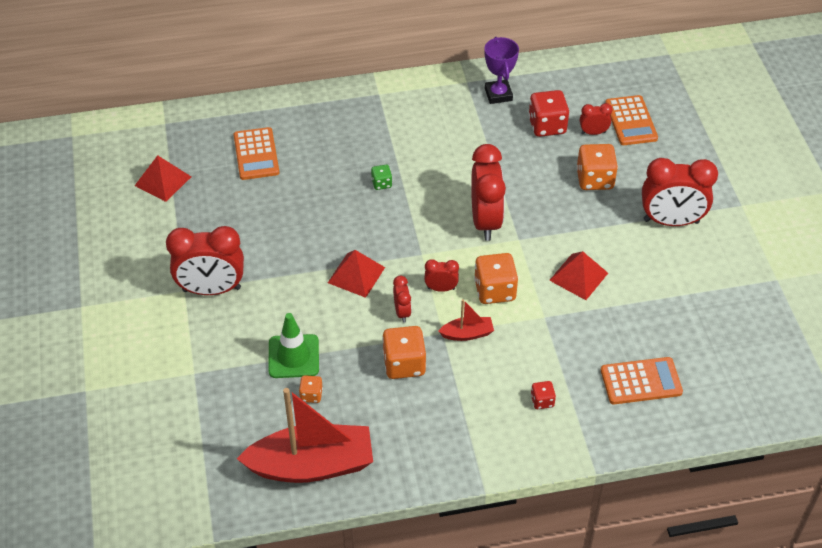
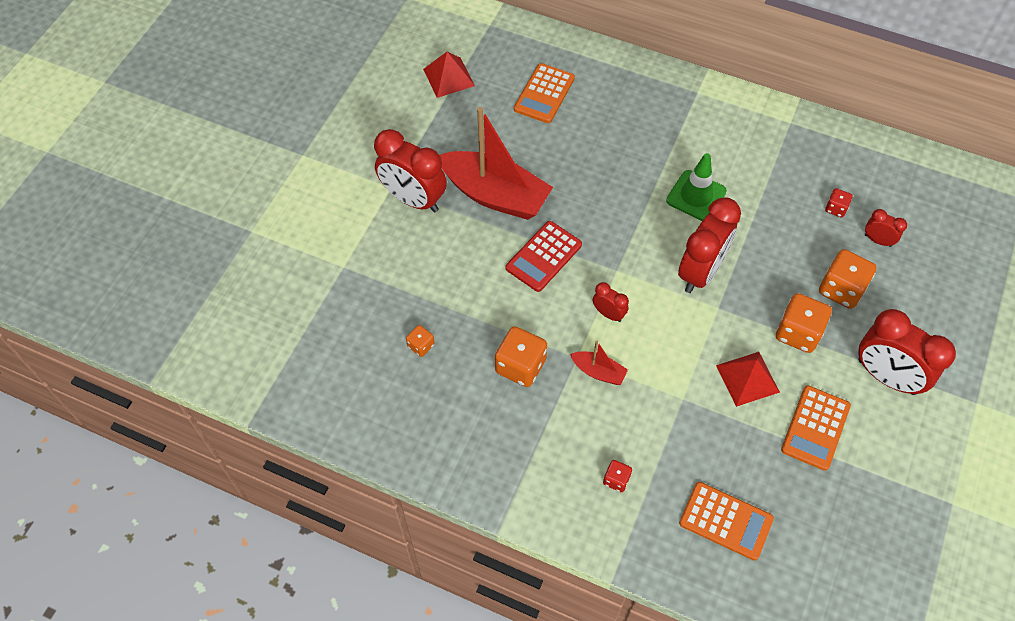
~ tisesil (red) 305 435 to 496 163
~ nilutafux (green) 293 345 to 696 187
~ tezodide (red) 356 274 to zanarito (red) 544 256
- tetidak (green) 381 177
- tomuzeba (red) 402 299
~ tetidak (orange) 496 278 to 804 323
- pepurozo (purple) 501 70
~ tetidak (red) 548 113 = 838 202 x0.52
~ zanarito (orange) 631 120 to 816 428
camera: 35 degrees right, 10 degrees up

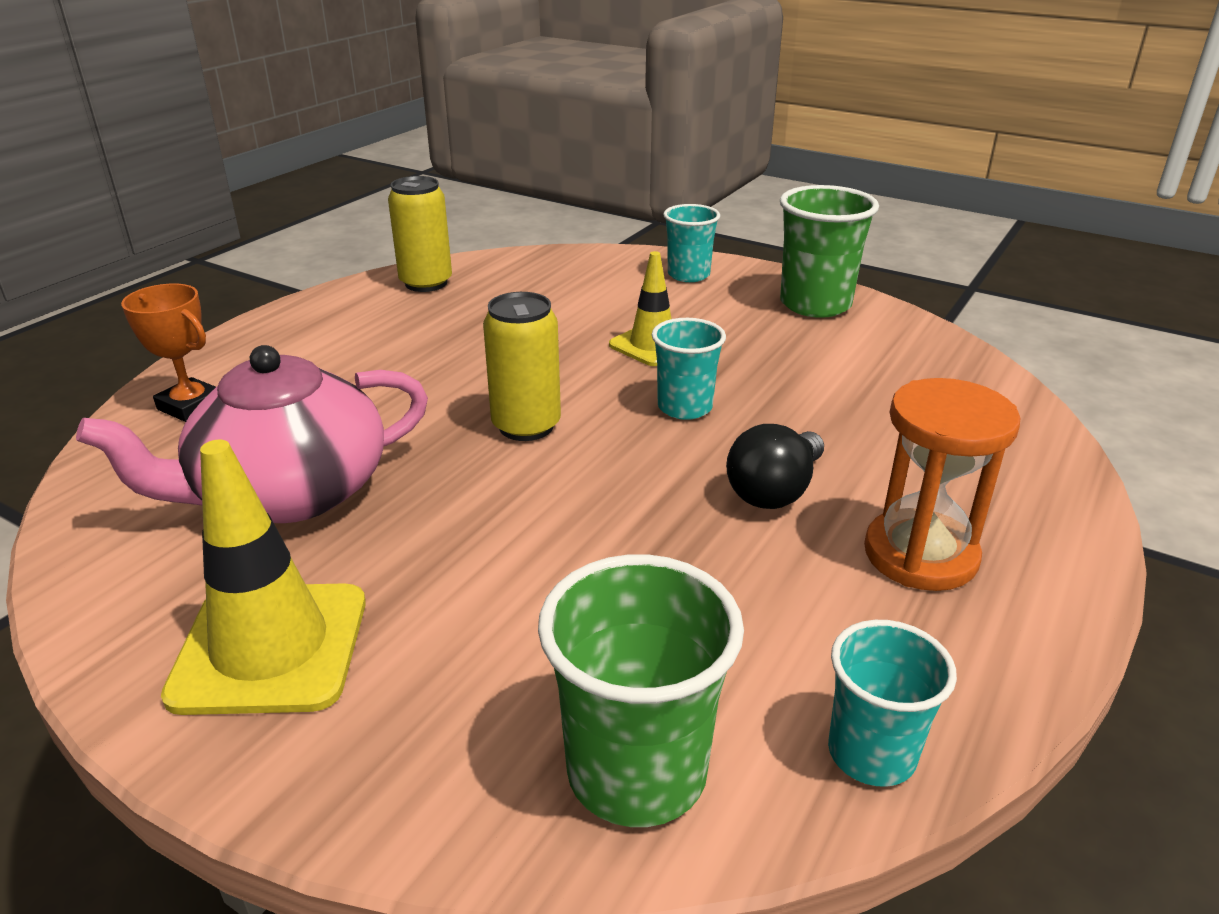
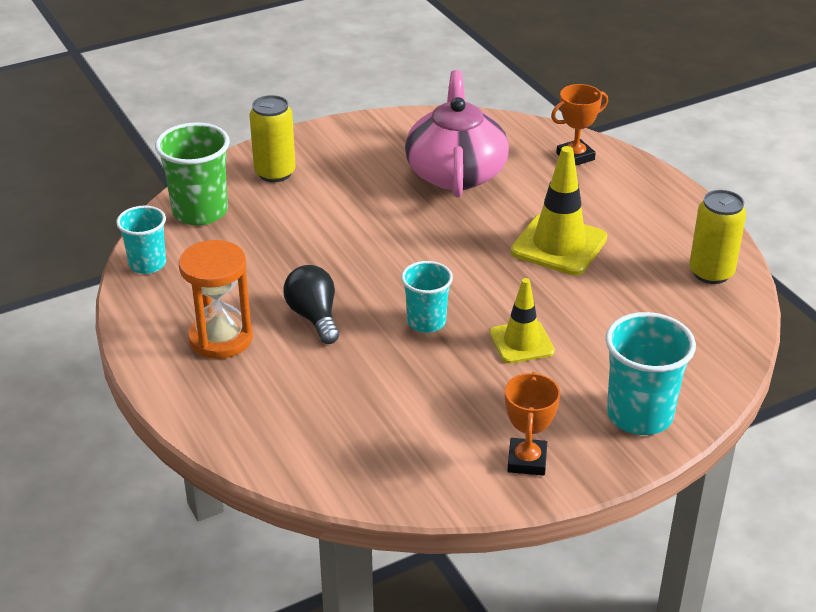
~ nilutafux (yellow) 263 577 to 559 210
~ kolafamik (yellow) 522 366 to 273 138
~ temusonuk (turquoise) 691 243 = 650 373 x1.57
~ temusonuk (green) 829 251 to pepurozo (orange) 532 424
camera: 120 degrees right, 5 degrees up

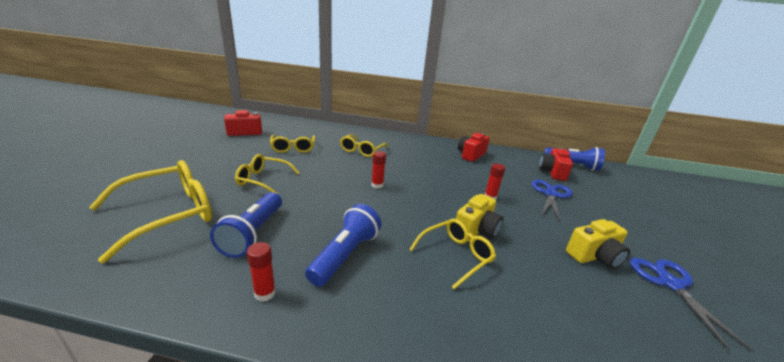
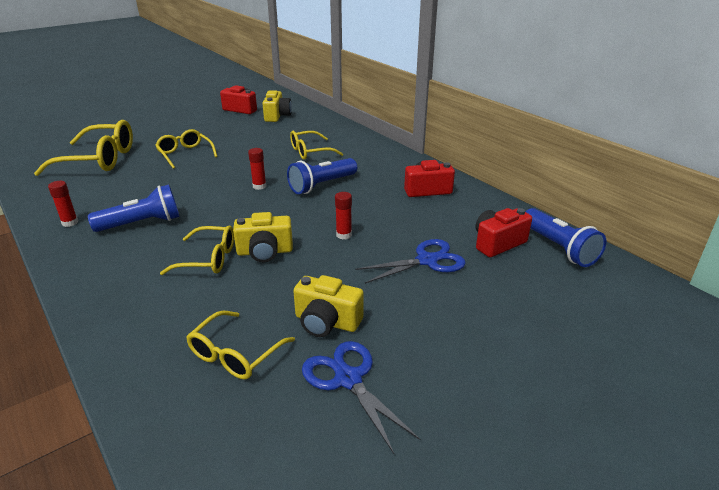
~ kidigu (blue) 246 225 to 322 176
~ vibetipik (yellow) 292 144 to 240 345
~ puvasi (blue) 692 305 = 361 397 75 degrees counterclockwise
+ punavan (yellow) 277 106
camera: 45 degrees right, 5 degrees up

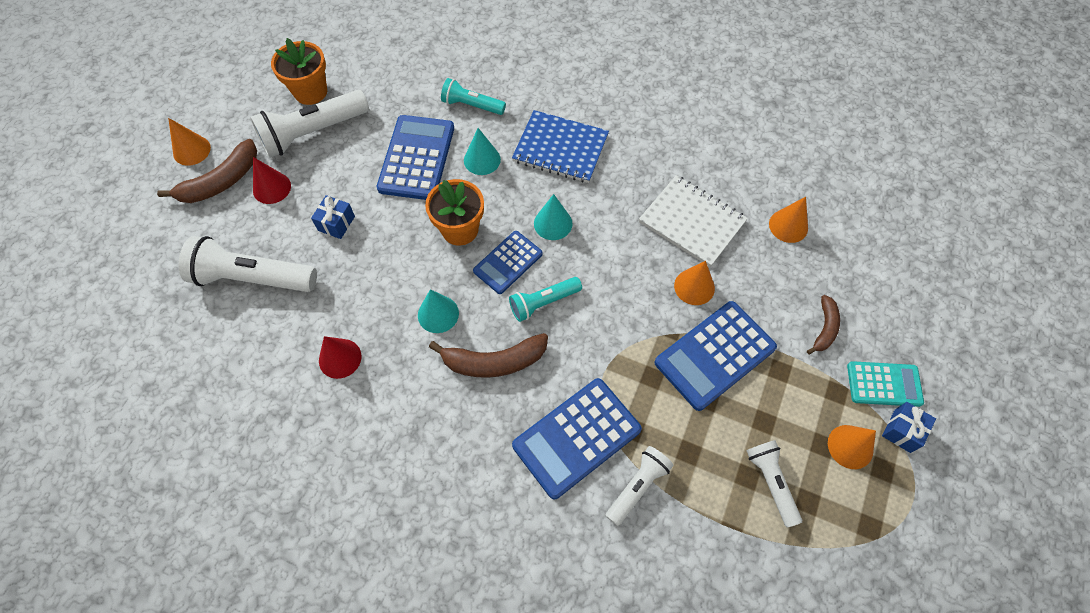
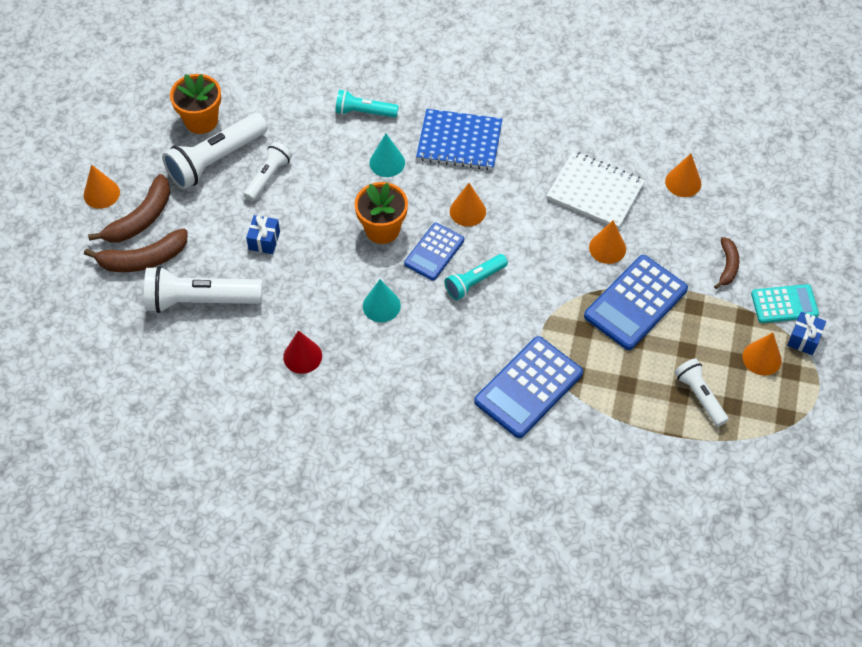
- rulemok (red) 272 180
- zanarito (blue) 415 157
~ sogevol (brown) 488 355 to 136 250
~ rulemok (turquoise) 553 217 to rulemok (orange) 468 205
~ kidigu (white) 639 486 to 267 171
camera: 10 degrees left, 5 degrees down

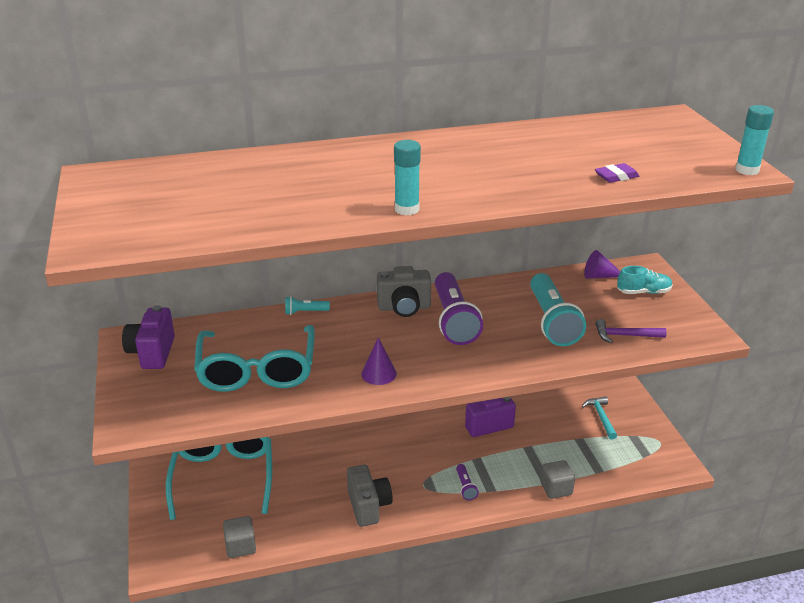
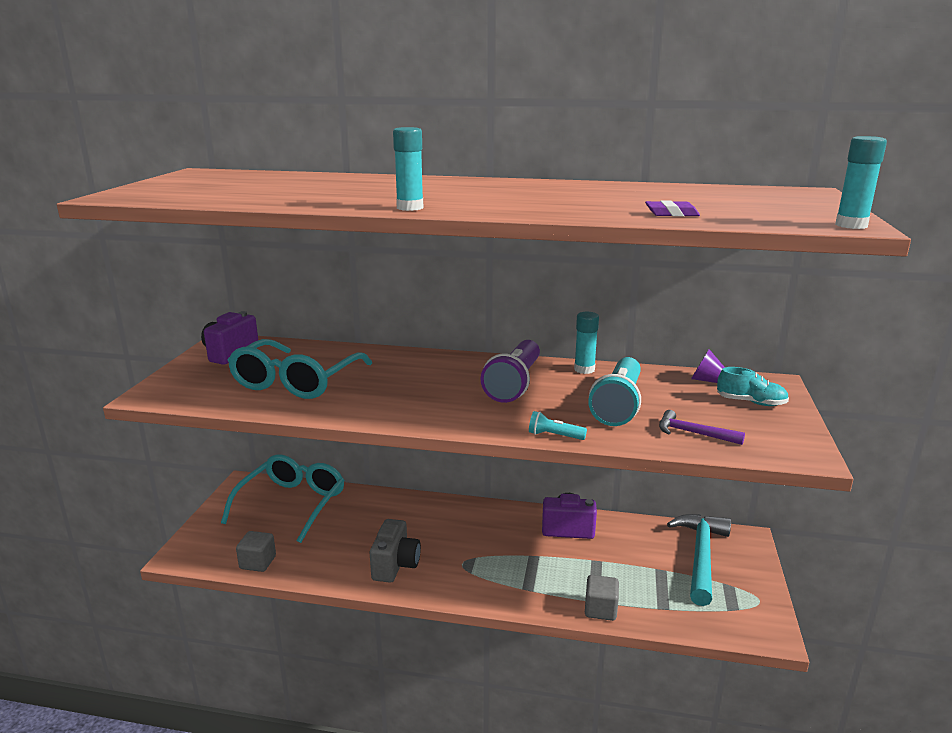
~ kidigu (turquoise) 307 305 to 558 425
- rulemok (purple) 379 361
- punavan (grey) 404 291
- kidigu (purple) 467 482
~ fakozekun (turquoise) 599 417 = 699 560 x1.91
+ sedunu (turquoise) 586 343
camera: 25 degrees right, 10 degrees down

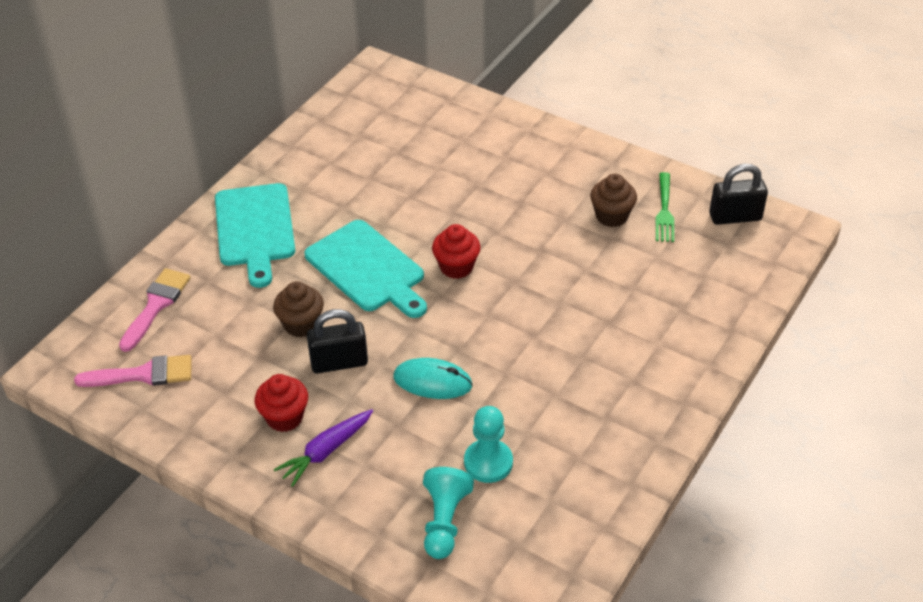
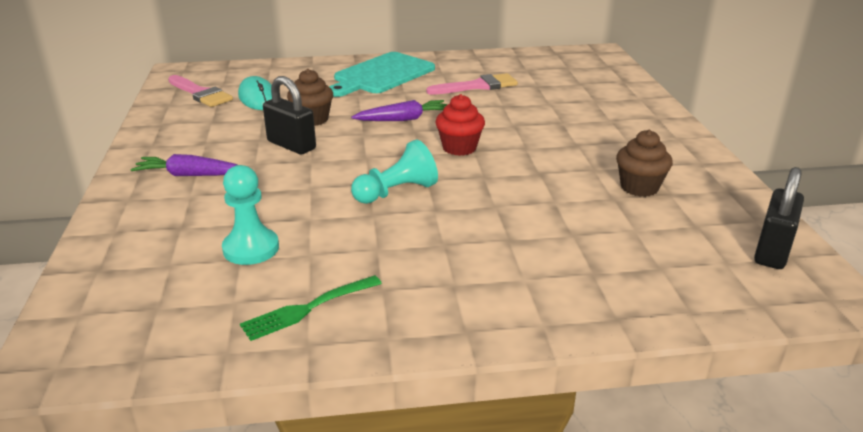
~ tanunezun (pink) 155 310 to 472 84
- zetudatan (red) 281 403
~ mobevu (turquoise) 365 269 to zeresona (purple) 399 110
~ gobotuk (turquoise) 433 378 to 255 93
~ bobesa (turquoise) 448 513 to 394 172
~ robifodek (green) 665 207 to 311 308
~ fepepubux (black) 738 194 = 779 218 75 degrees clockwise
camera: 50 degrees right, 15 degrees down

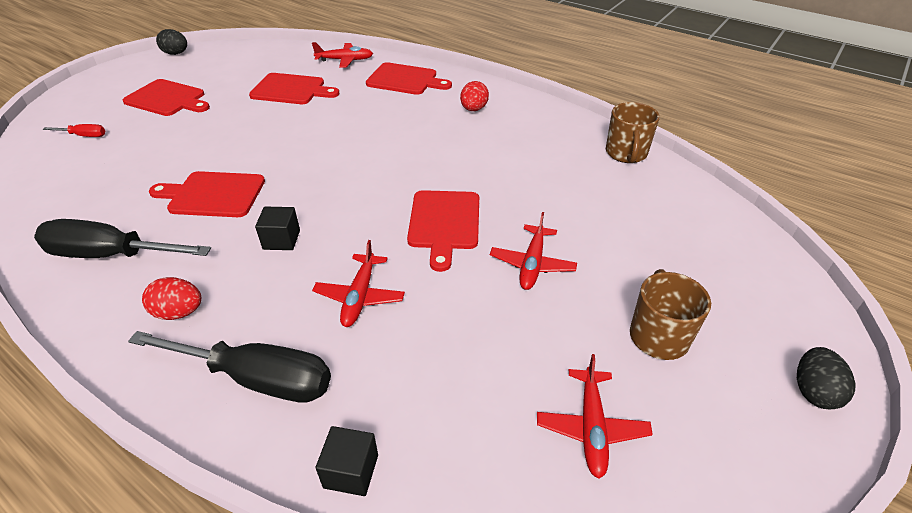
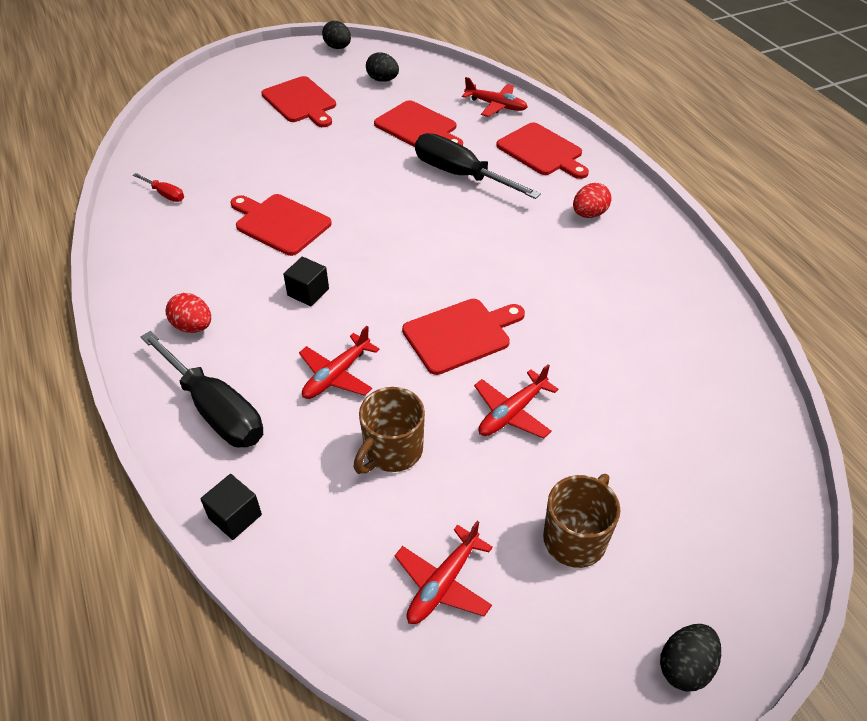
~ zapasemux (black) 122 238 to 478 166
~ zapasemux (red) 73 130 to 158 187
~ mobevu (red) 443 231 = 463 337 150 degrees counterclockwise
~ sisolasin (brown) 633 132 to 389 430
+ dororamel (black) 382 67
camera: 30 degrees right, 5 degrees up

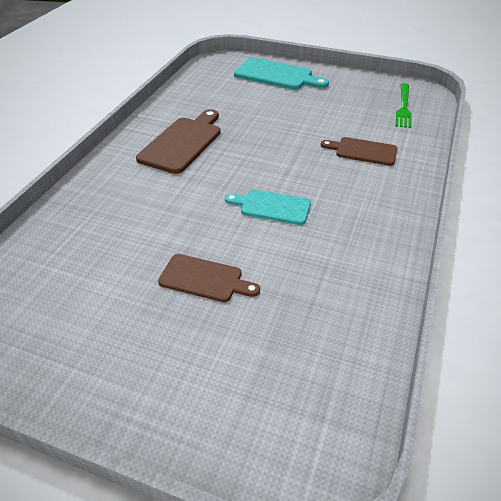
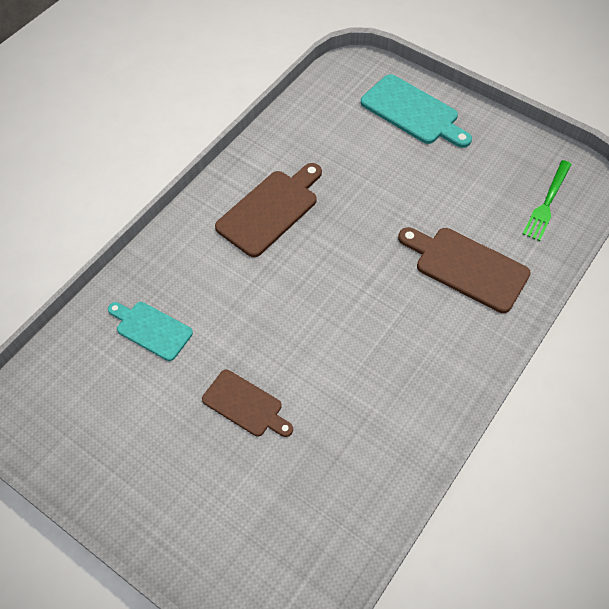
~ mobevu (turquoise) 268 207 to 150 331
~ mobevu (brown) 359 151 = 464 270 x1.54
camera: 15 degrees right, 15 degrees up

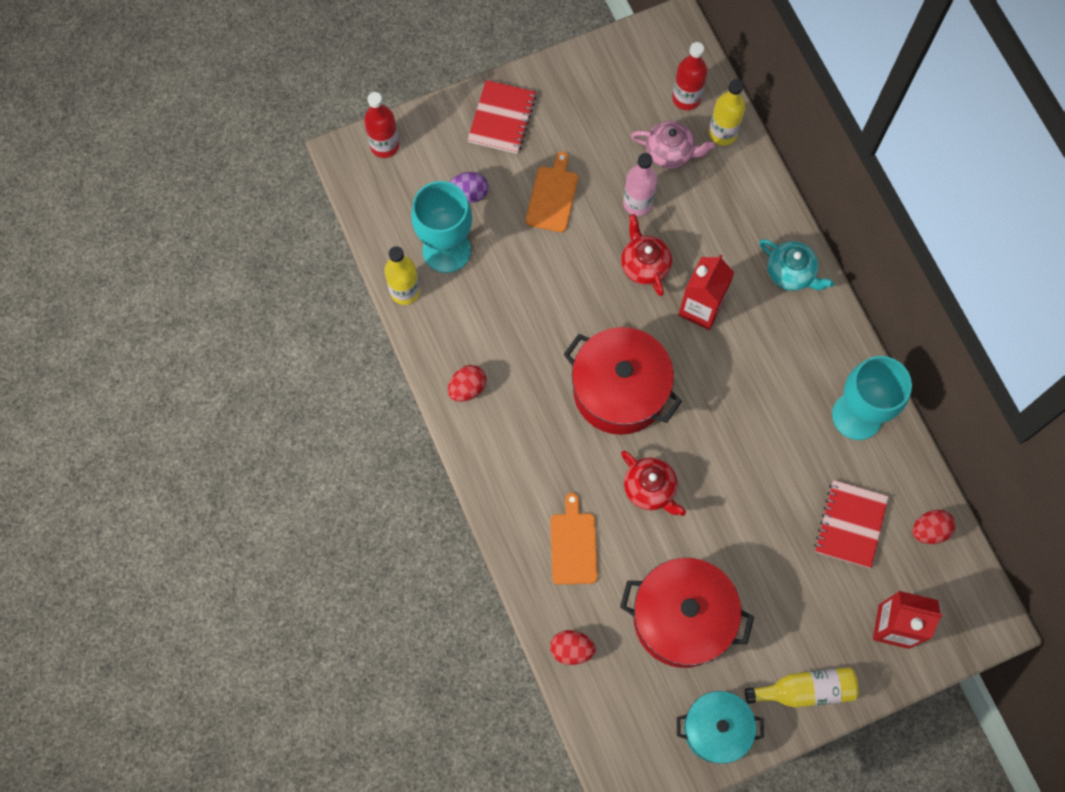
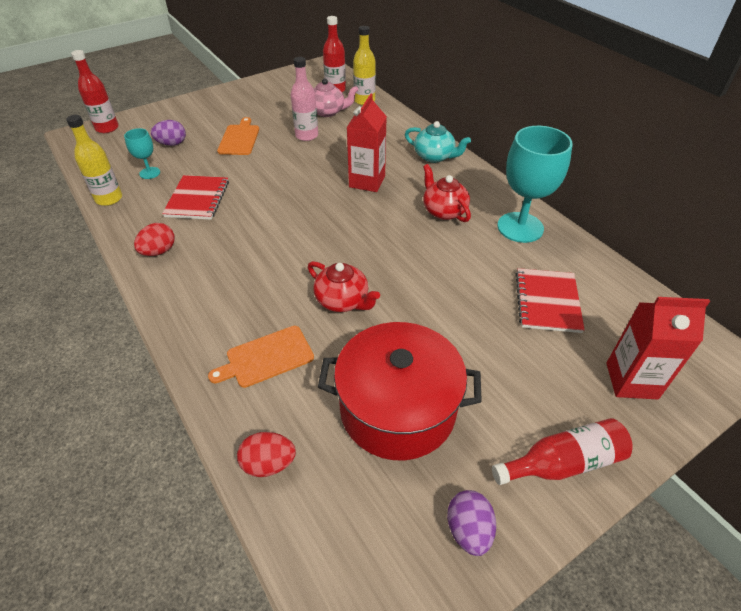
~ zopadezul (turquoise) 441 227 = 142 153 x0.49
~ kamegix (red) 502 117 to 195 197
~ mobevu (orange) 574 539 = 261 357 105 degrees counterclockwise
- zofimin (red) 622 381
~ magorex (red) 646 255 to 447 193
~ zofimin (turquoise) 720 727 to dororamel (purple) 471 523
~ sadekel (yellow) 802 687 to sadekel (red) 562 451
- dororamel (red) 934 527
camera: 10 degrees left, 25 degrees down

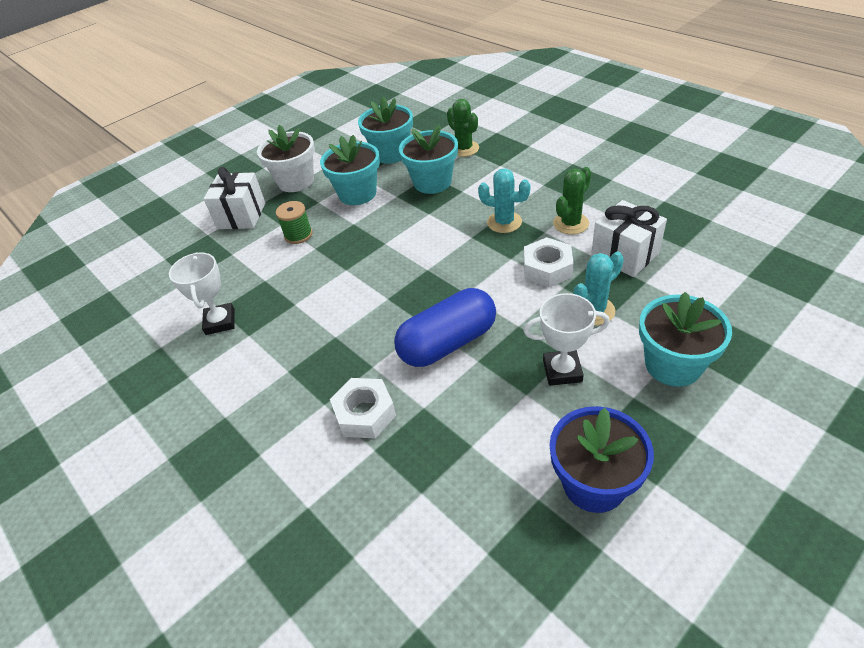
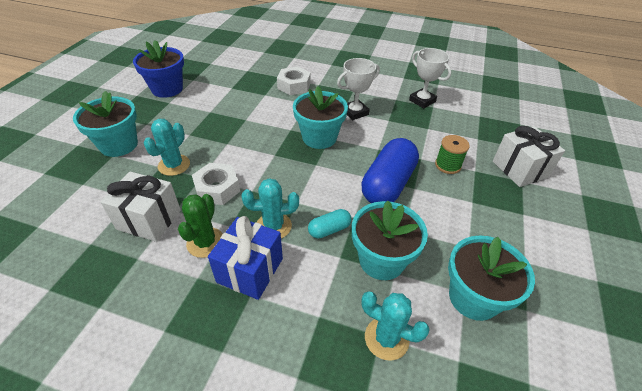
- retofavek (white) 286 158
~ retofavek (turquoise) 350 170 to 320 117
~ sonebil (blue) 445 327 to 390 170
~ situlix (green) 463 128 to situlix (turquoise) 395 326
~ pepurozo (white) 567 339 to 358 89
+ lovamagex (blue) 245 258
+ sonebil (turquoise) 329 224
camera: 145 degrees right, 0 degrees up

